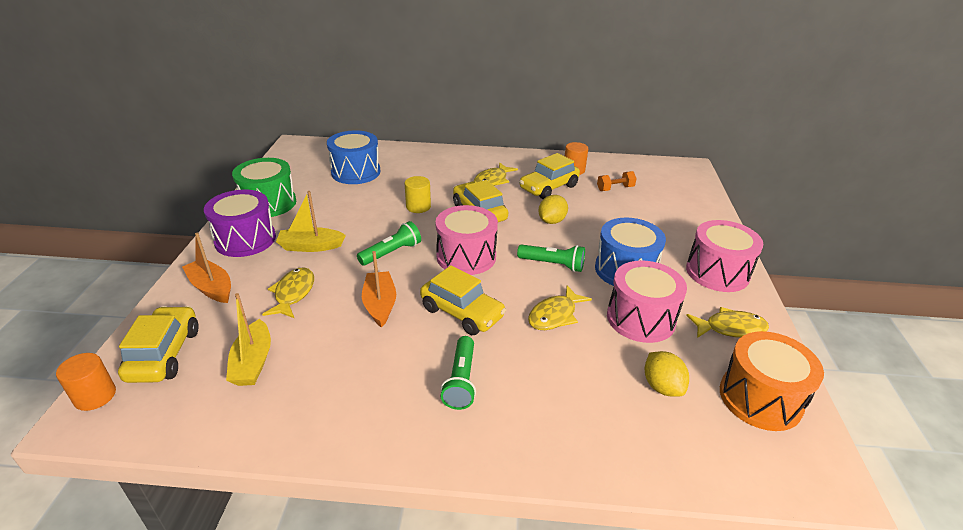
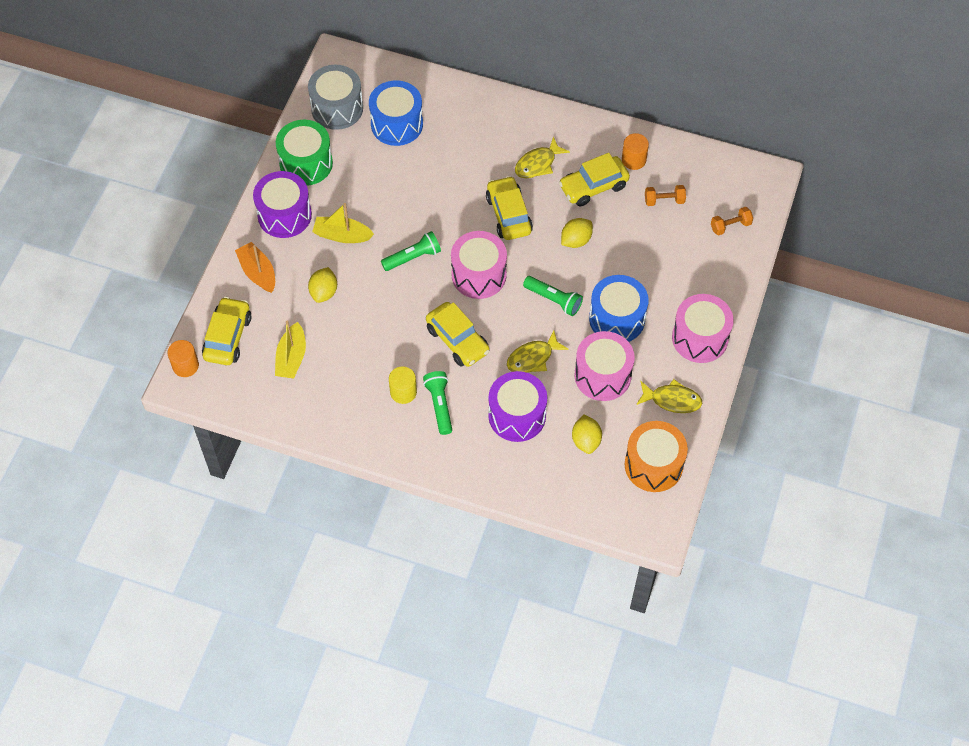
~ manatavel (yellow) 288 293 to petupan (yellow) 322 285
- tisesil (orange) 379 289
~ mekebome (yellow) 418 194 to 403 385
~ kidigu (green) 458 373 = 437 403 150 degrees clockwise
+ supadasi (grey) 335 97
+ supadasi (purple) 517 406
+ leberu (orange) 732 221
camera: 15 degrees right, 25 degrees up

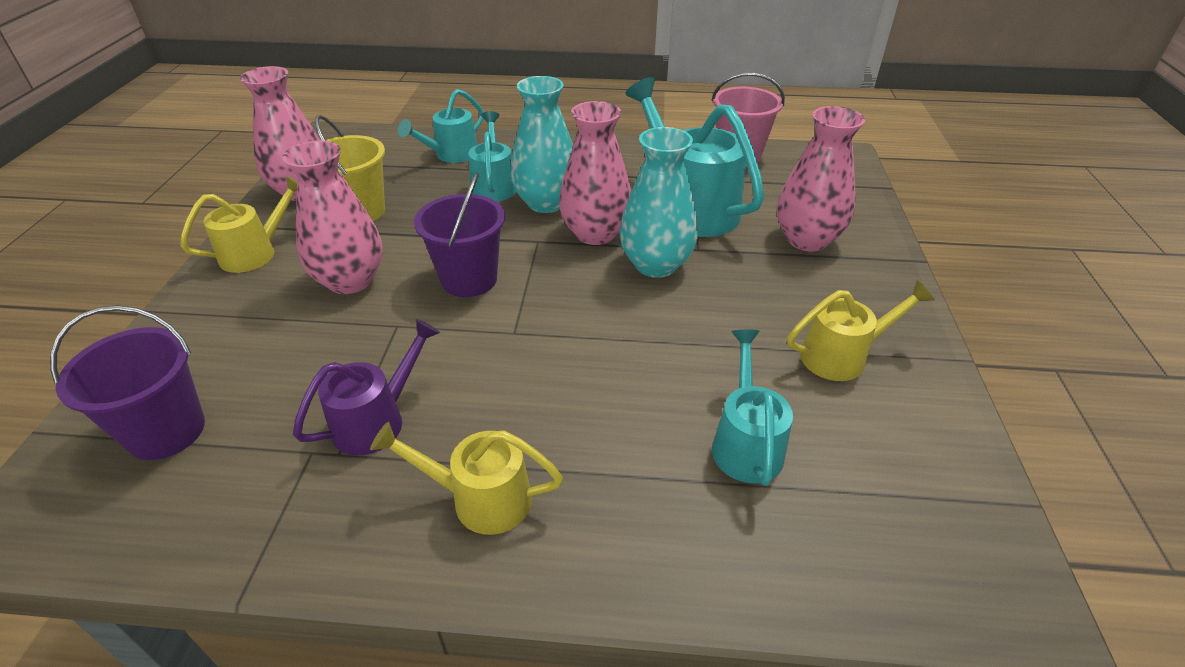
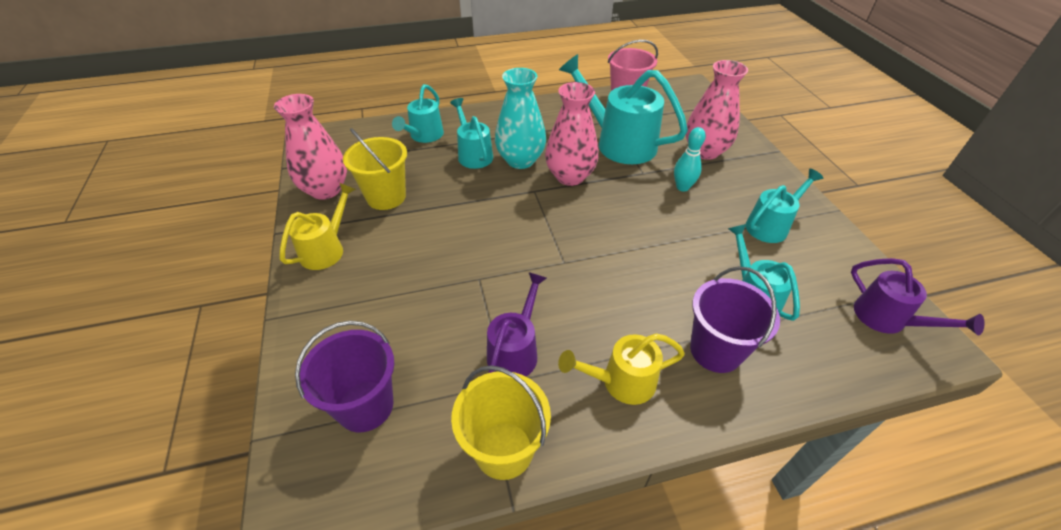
- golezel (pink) 333 217
~ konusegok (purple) 459 234 to 735 319
- golezel (turquoise) 658 202
~ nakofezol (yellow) 861 331 to nakofezol (turquoise) 784 206
+ konusegok (yellow) 501 422
+ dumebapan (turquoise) 690 159
+ nakofezol (purple) 918 297
camera: 20 degrees left, 5 degrees up

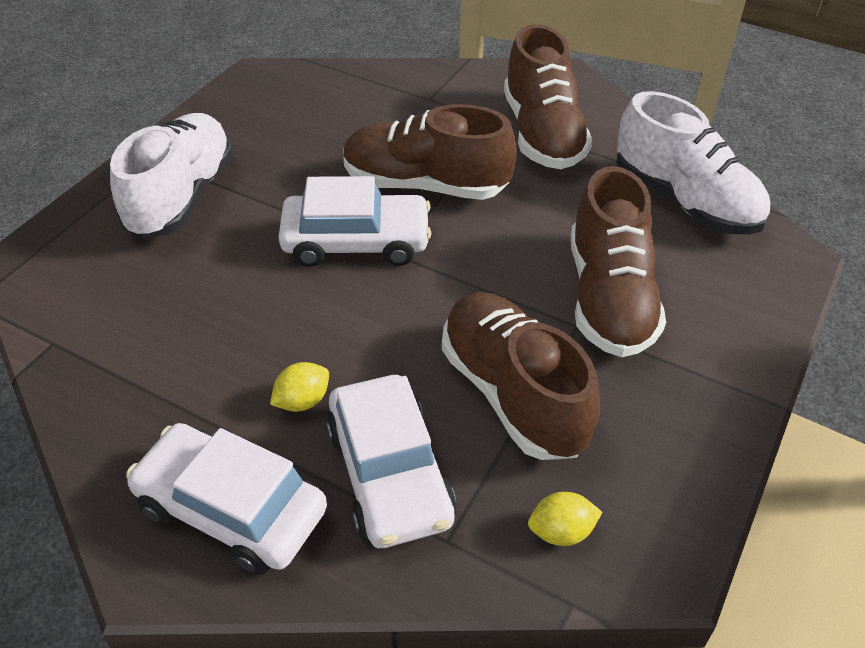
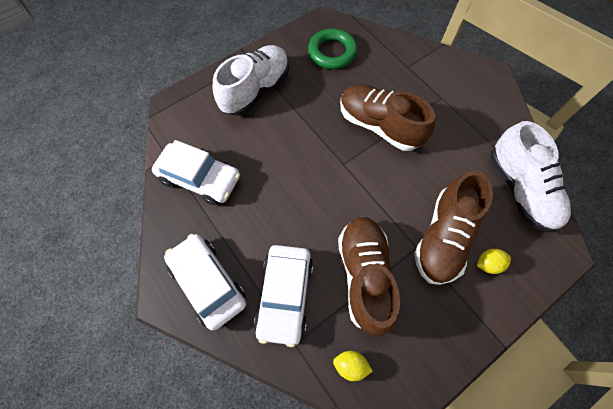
~ petupan (yellow) 299 387 to 494 261
~ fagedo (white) 354 221 to 196 172
- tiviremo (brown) 548 96
+ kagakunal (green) 332 48
camera: 25 degrees right, 20 degrees up

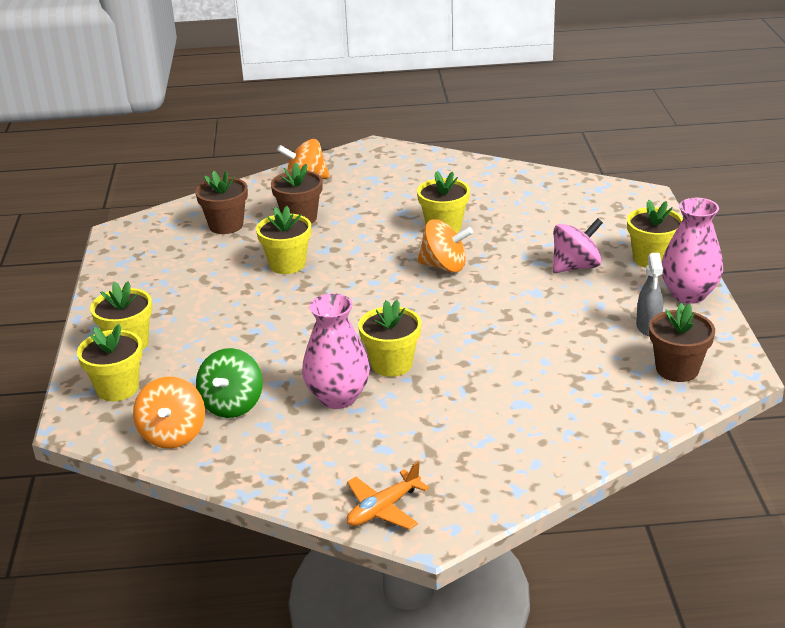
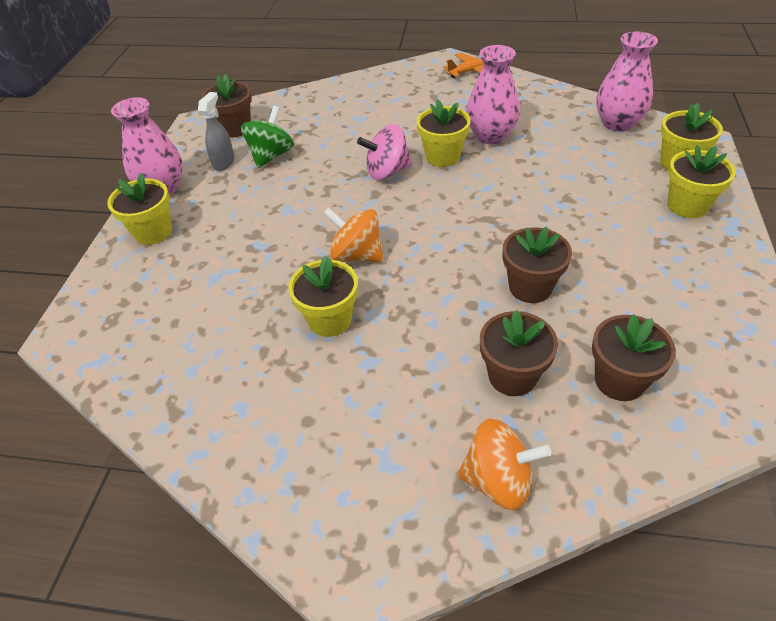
~ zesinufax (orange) 169 413 to golezel (pink) 627 81
~ zesinufax (green) 229 383 to 267 137
~ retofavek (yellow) 283 240 to retofavek (brown) 537 265
~ zesinufax (pink) 578 245 to 384 152
camera: 165 degrees left, 15 degrees up

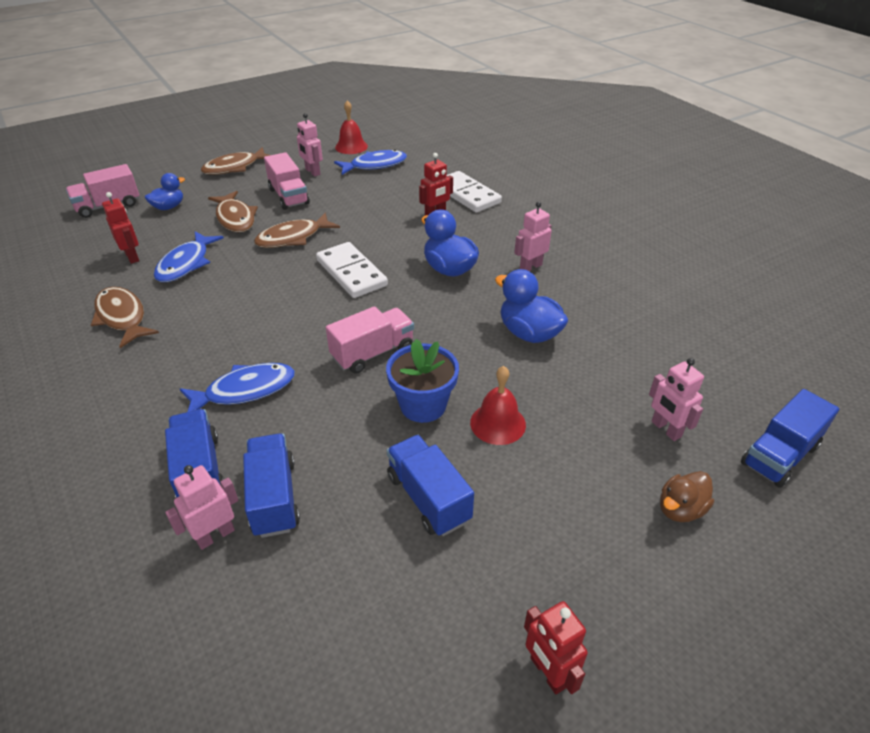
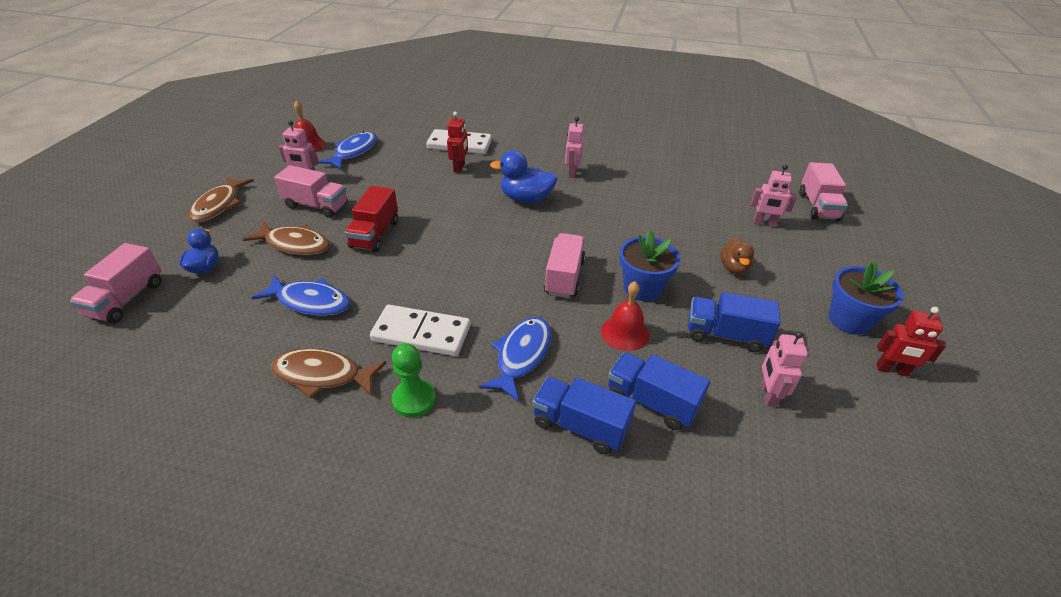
- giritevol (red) 120 228
~ manatavel (blue) 189 256 = 301 295 45 degrees counterclockwise
~ giritevol (pink) 201 507 to 784 369
~ manatavel (brown) 297 230 to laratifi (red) 371 219
~ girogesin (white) 352 270 to 420 330
~ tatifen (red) 498 405 to 625 316
- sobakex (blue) 531 306
~ sobakex (brown) 687 496 to 737 256
~ laratifi (blue) 790 438 to laratifi (pink) 823 191
+ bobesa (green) 414 380
+ retofavek (blue) 866 298
camera: 45 degrees left, 0 degrees up

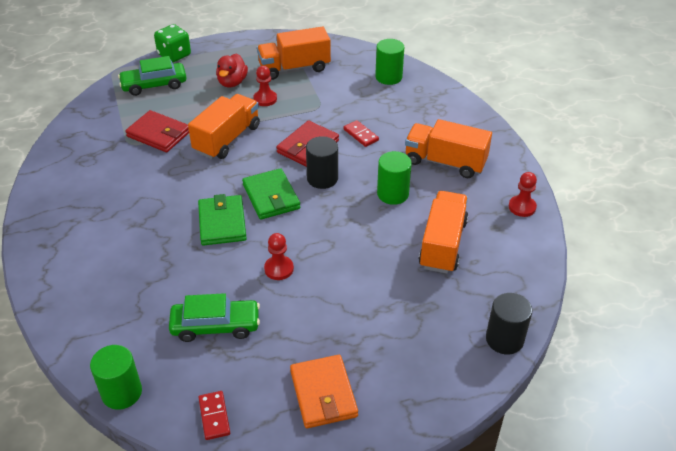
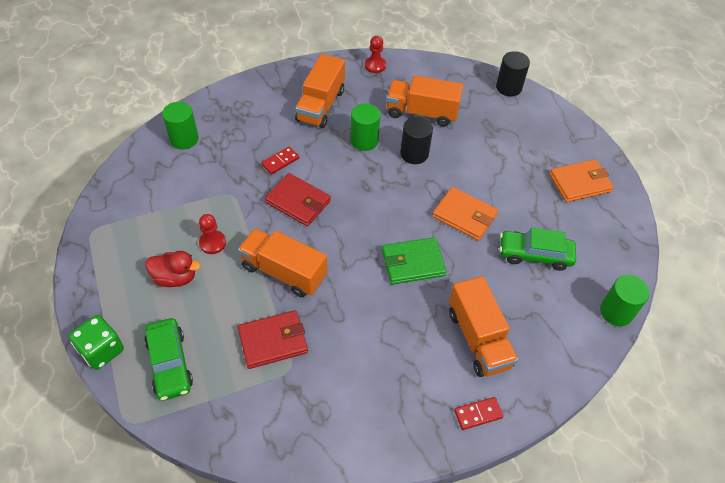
~ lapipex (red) 157 131 = 273 339 45 degrees clockwise
~ fagedo (green) 214 317 = 538 249 75 degrees counterclockwise
~ girogesin (red) 214 415 to 479 413
- lapipex (green) 271 194
~ laratifi (orange) 294 53 to 483 326
~ bobesa (red) 279 256 to lapipex (orange) 465 214
~ mekebome (black) 322 162 to 416 140
camera: 95 degrees left, 10 degrees up

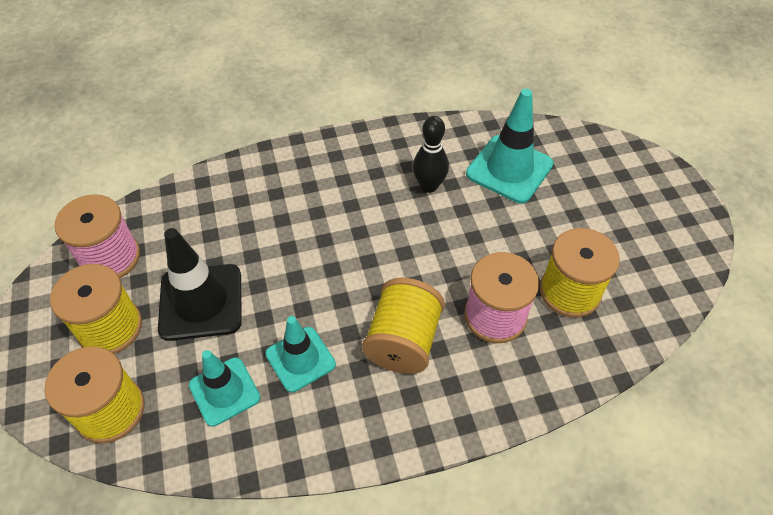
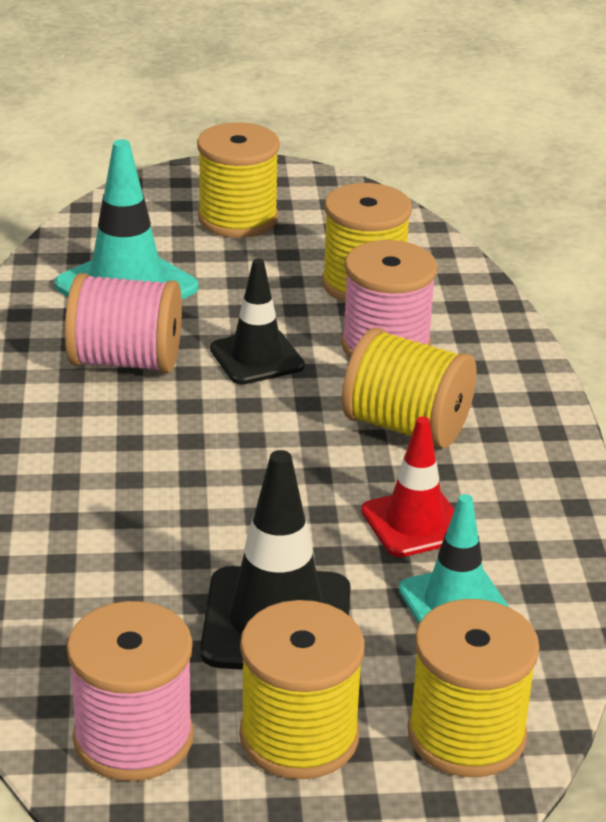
~ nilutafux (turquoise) 300 354 to nilutafux (red) 408 486
~ dumebapan (black) 431 154 to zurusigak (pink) 123 323
+ zurusigak (yellow) 238 180
+ nilutafux (black) 257 321
camera: 80 degrees left, 20 degrees down

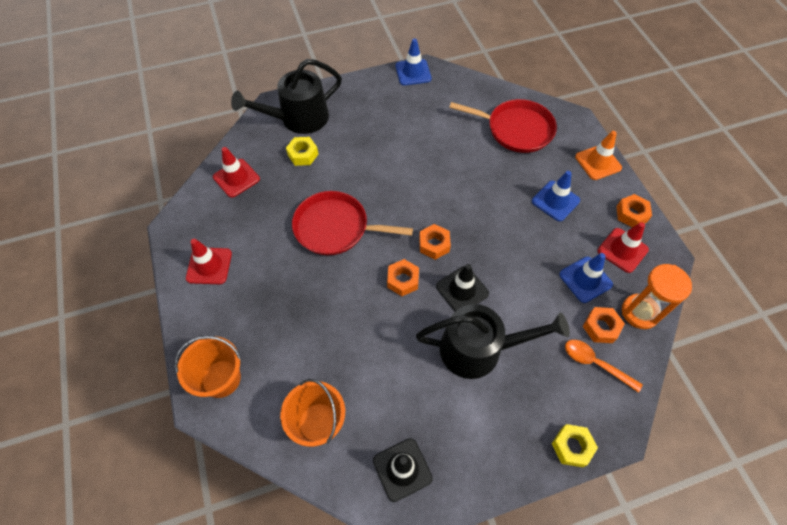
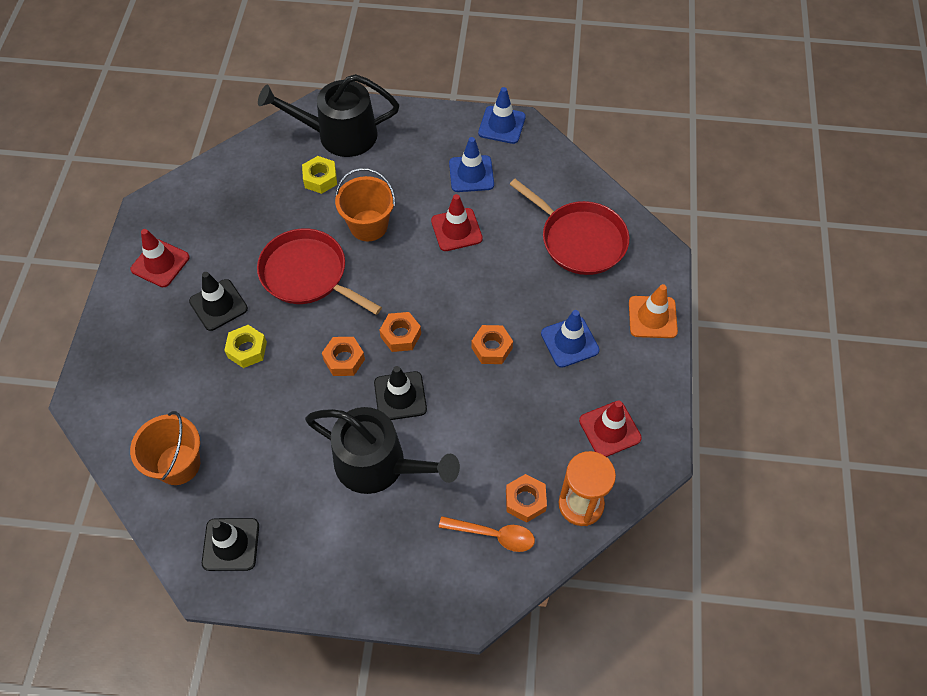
~ konusegok (orange) 208 367 to 365 204
~ nilutafux (red) 236 172 to 457 222
~ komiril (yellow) 575 445 to 245 346
~ nilutafux (blue) 586 278 to 471 164
~ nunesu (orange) 604 366 = 487 534 135 degrees clockwise
~ komiril (orange) 634 211 to 492 344
+ nilutafux (black) 218 301
camera: 25 degrees right, 0 degrees up

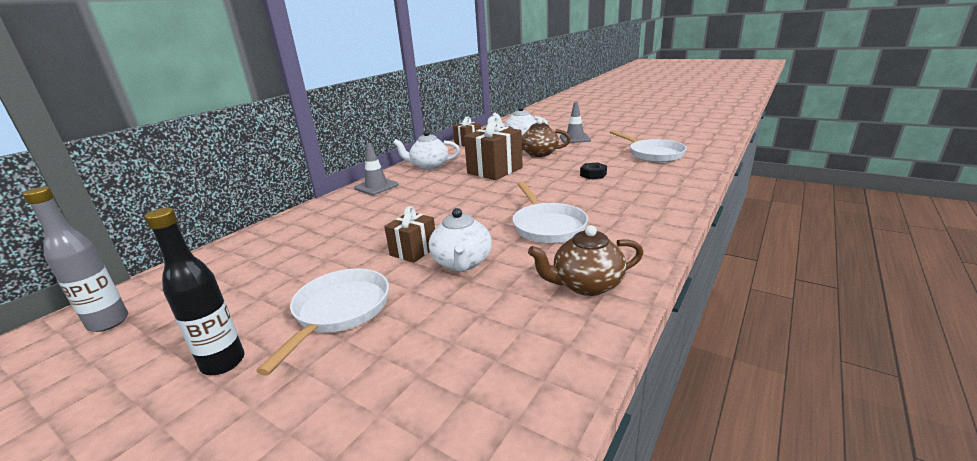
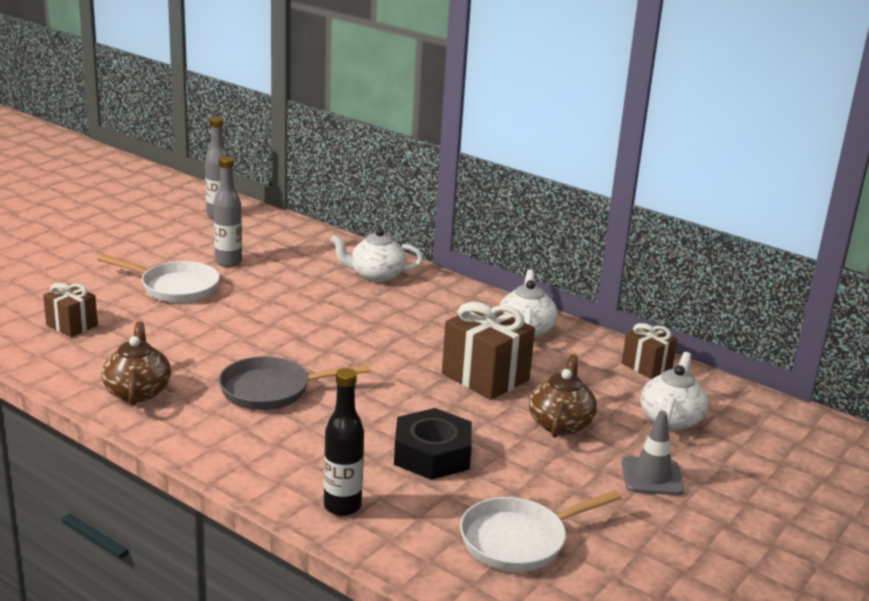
~ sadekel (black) 194 291 to 344 442
- nilutafux (grey) 376 169
~ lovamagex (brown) 409 234 to 70 310
~ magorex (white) 460 240 to 377 255
~ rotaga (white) 550 212 to rotaga (grey) 294 383
~ komiril (black) 593 171 = 433 444 x1.96
+ sadekel (grey) 227 211
camera: 90 degrees right, 0 degrees up

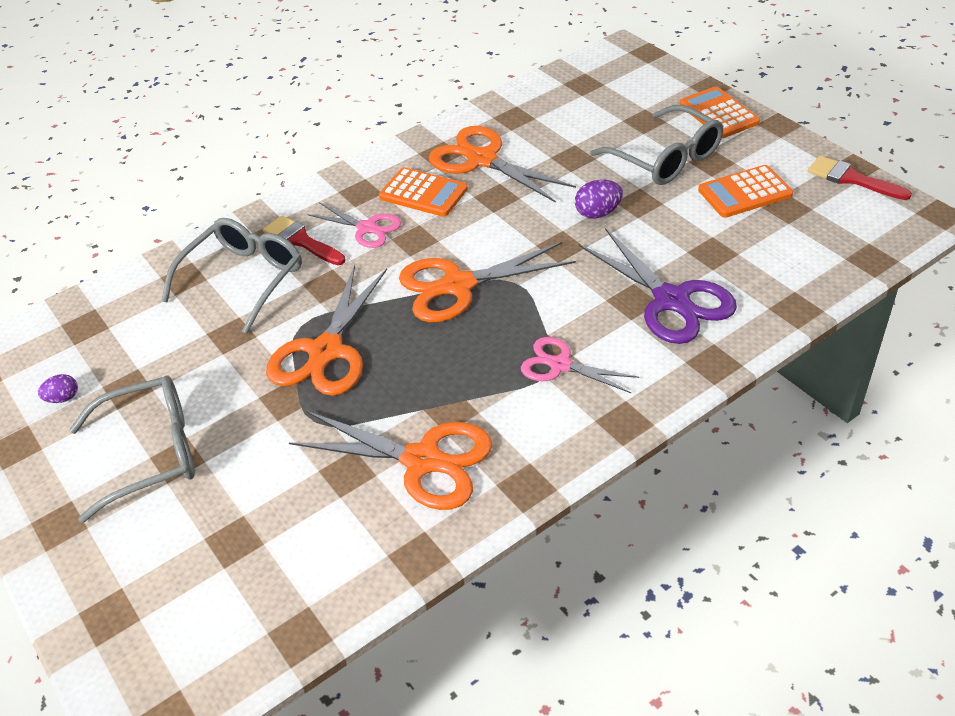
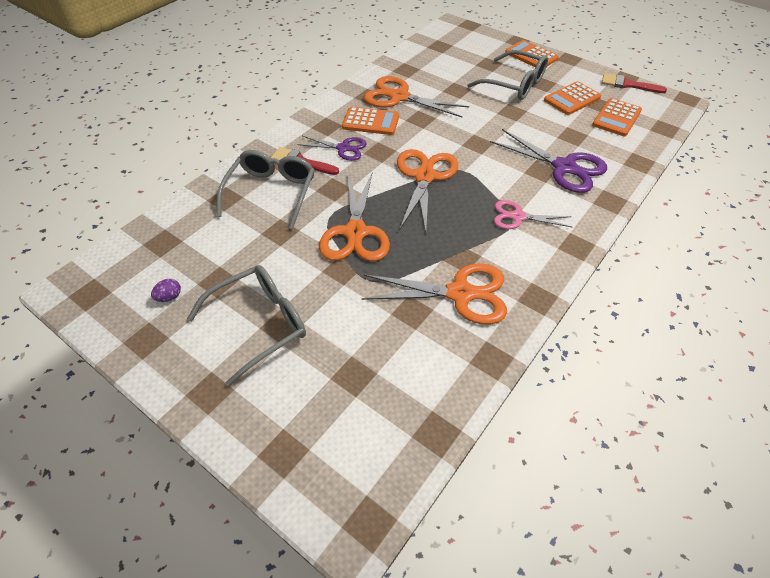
~ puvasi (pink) 354 225 to puvasi (purple) 332 148
~ puvasi (orange) 487 282 = 428 190 135 degrees clockwise
- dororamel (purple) 599 199
+ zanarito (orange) 617 117
camera: 20 degrees left, 5 degrees up

